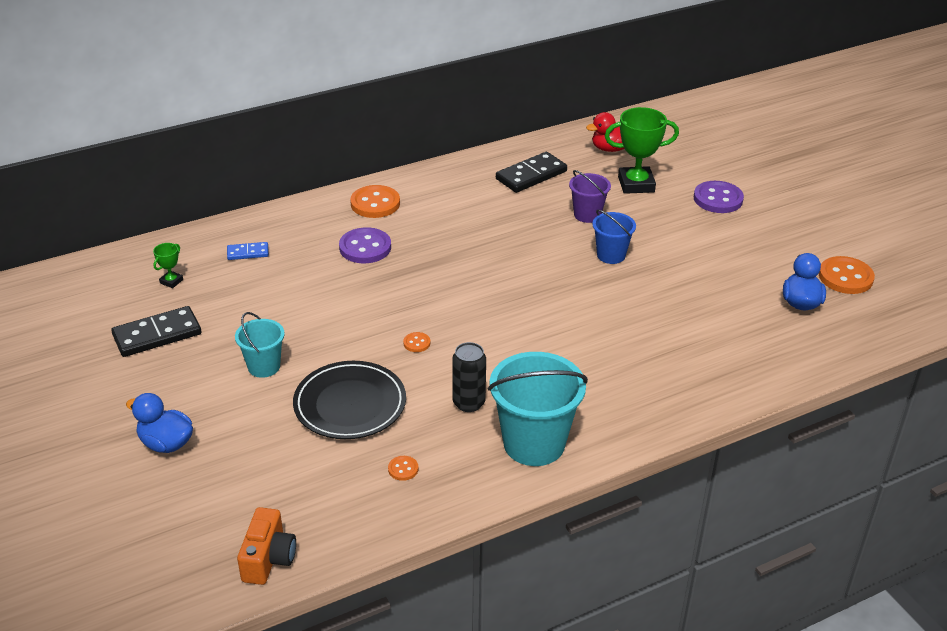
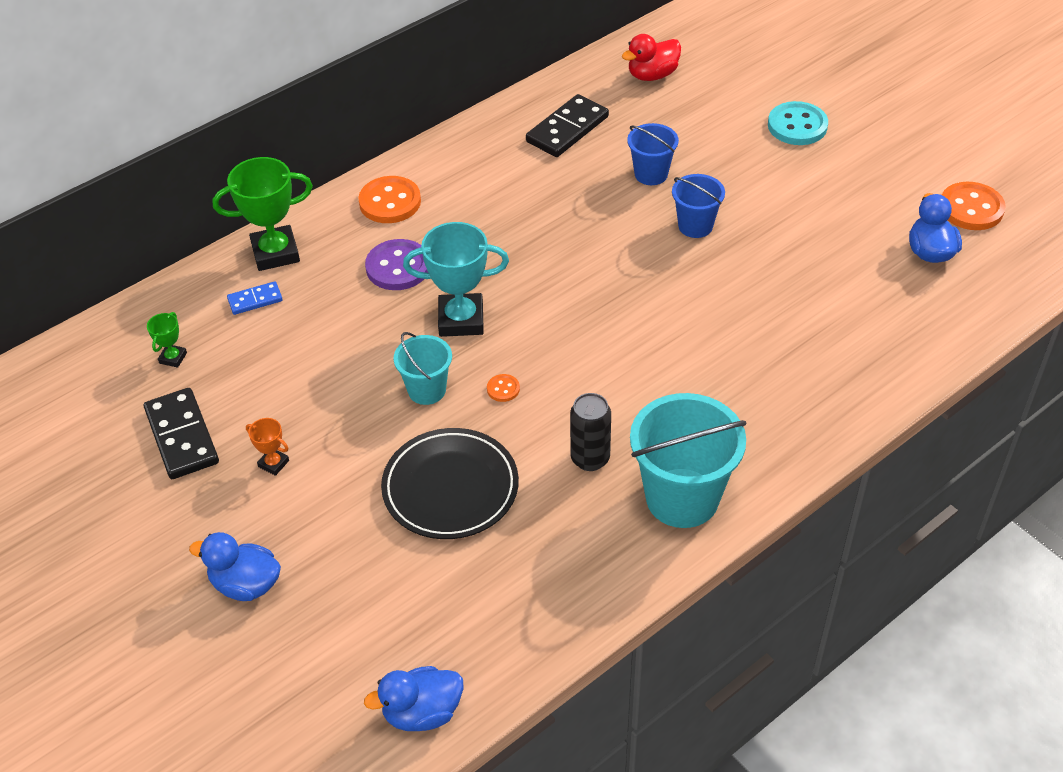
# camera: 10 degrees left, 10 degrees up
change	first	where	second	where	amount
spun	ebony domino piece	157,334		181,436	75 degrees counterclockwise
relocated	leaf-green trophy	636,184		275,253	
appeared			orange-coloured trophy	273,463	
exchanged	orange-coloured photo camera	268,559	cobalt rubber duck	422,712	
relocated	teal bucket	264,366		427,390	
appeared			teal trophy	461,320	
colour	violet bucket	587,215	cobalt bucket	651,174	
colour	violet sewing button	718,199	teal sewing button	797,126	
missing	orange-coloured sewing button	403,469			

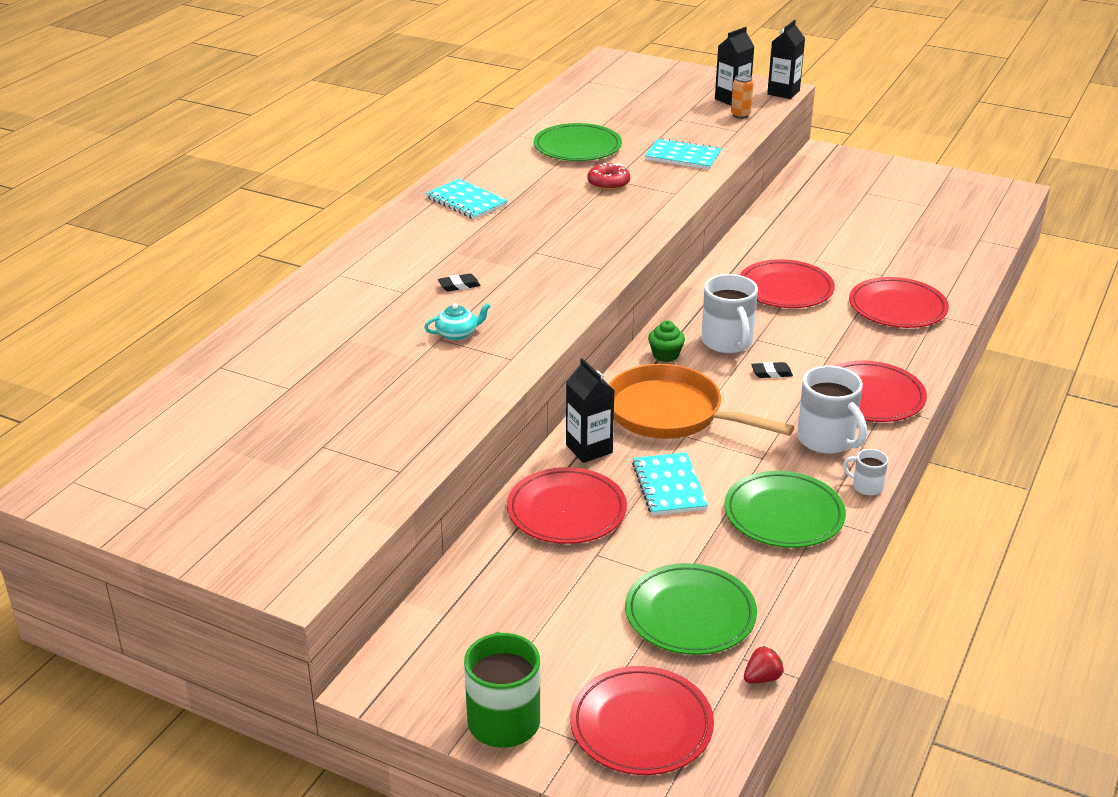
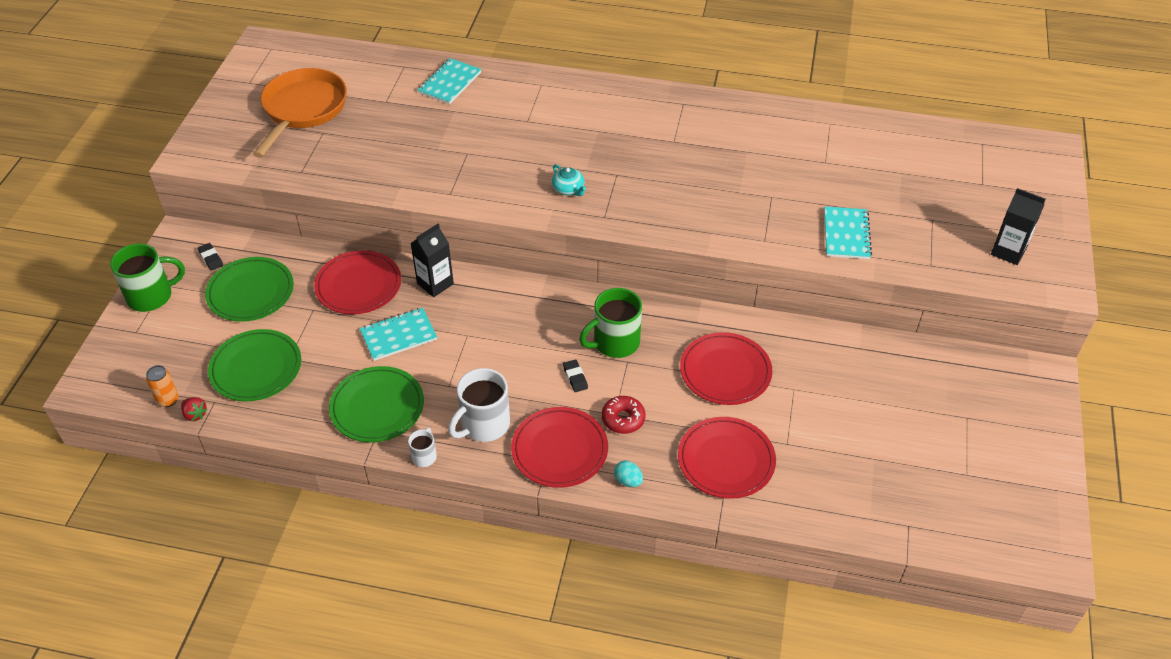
# camera: 75 degrees right, 15 degrees up
change	first	where	second	where	amount
relocated	orange-coloured soda can	740,115		168,400	
relocated	ebony gum eraser	459,285		211,258	
relocated	leaf-green flat dish	577,147		250,292	
relocated	orange-coloured pan	671,413		303,109	
relocated	teal notebook	466,201		450,83	
relocated	teal teapot	457,333		568,189	
colour	snow-white coffee mug	727,342	leaf-green coffee mug	615,342	
relocated	scarlet doughnut	608,183		623,419	
appeared			teal toy egg	628,481	
missing	scarlet flat dish	641,725			
missing	leaf-green cupcake	665,355			
missing	ebony milk carton	783,92			

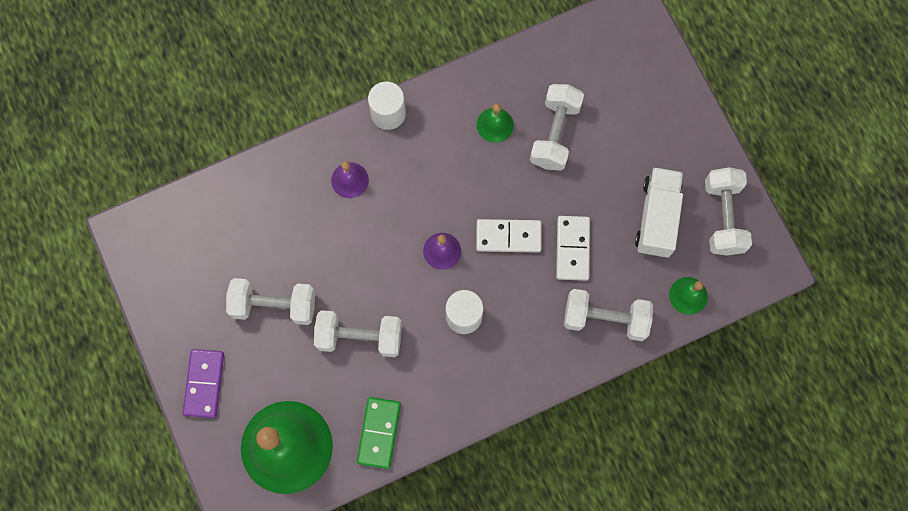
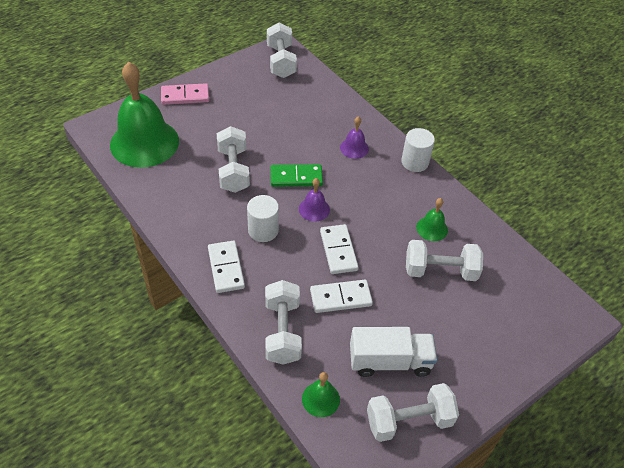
# camera: 75 degrees right, 25 degrees down
change	first	where	second	where	amount
colour	violet domino piece	204,384	pink domino piece	185,96	
appeared			snow-white domino piece	226,268	
relocated	snow-white free weight	274,305		281,61	
relocated	leaf-green domino piece	379,433		296,177	

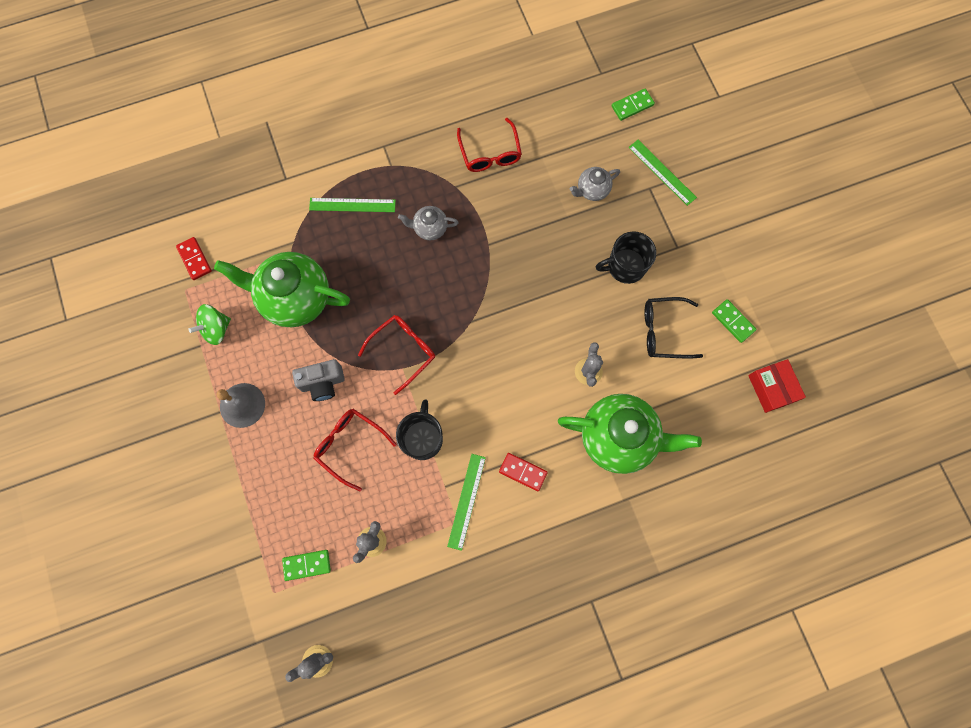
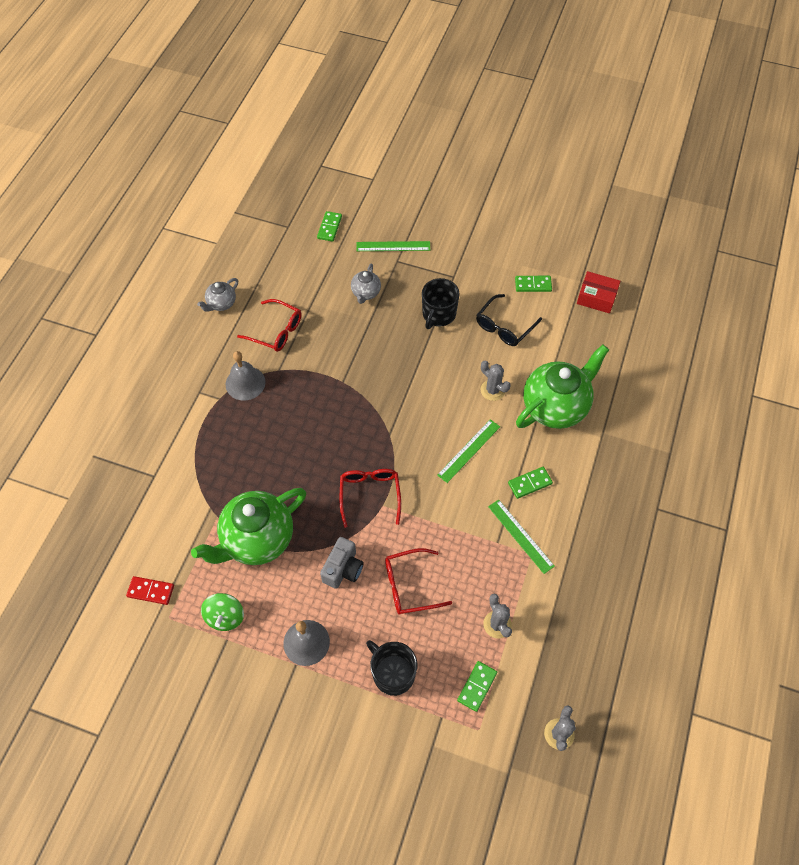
# camera: 50 degrees left, 15 degrees down
change	first	where	second	where	amount
relocated	ash-grey teapot	430,228		221,304	
appeared			ash-grey school bell	245,383	
relocated	ebony coffee mug	422,438		393,673	
relocated	leaf-green measuring stick	352,205		469,450	
colour	scarlet domino piece	523,472	leaf-green domino piece	529,483	

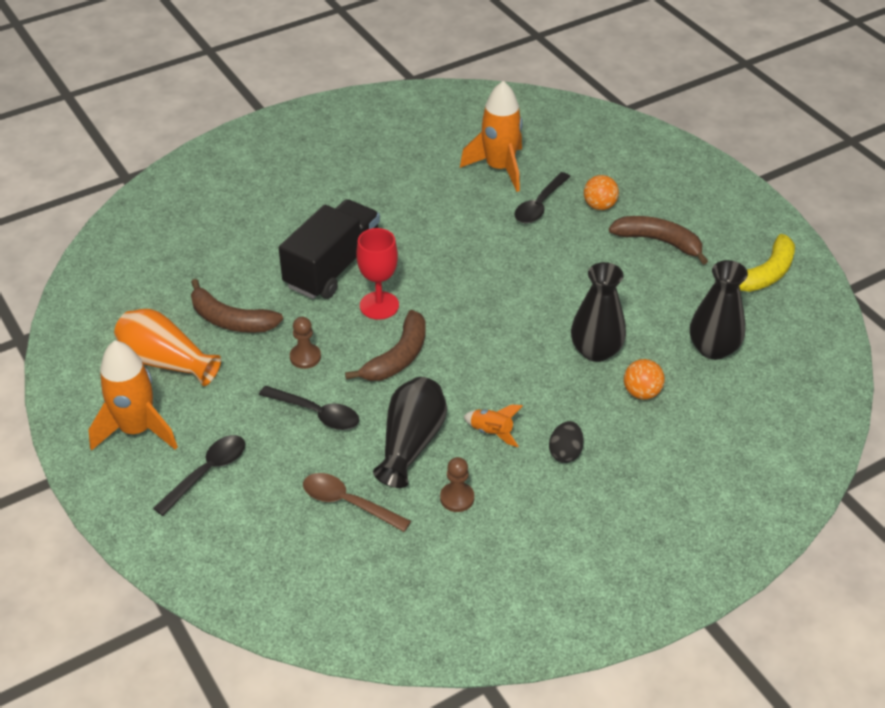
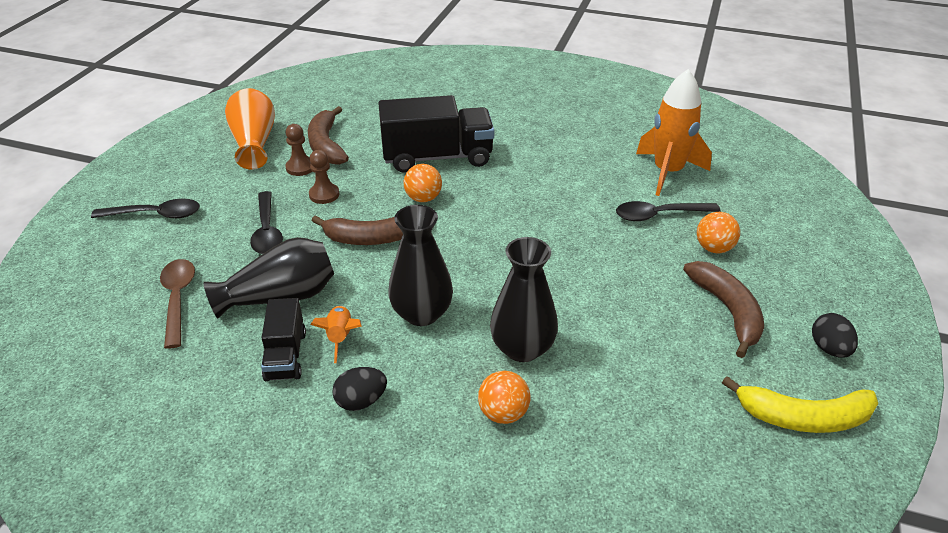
# camera: 50 degrees right, 5 degrees down
change	first	where	second	where	amount
appeared			ebony toy truck	285,355	
relocated	brown pawn	457,498		300,167	
relocated	ebony tall vase	713,348		422,313	
exchanged	scarlet wine glass	379,305	orange-coloured ball	423,198	
appeared			ebony toy egg	829,349	
missing	orange-coloured spaceship	137,430			

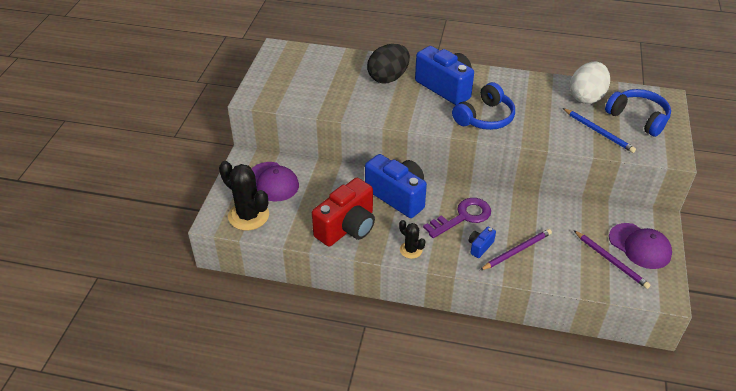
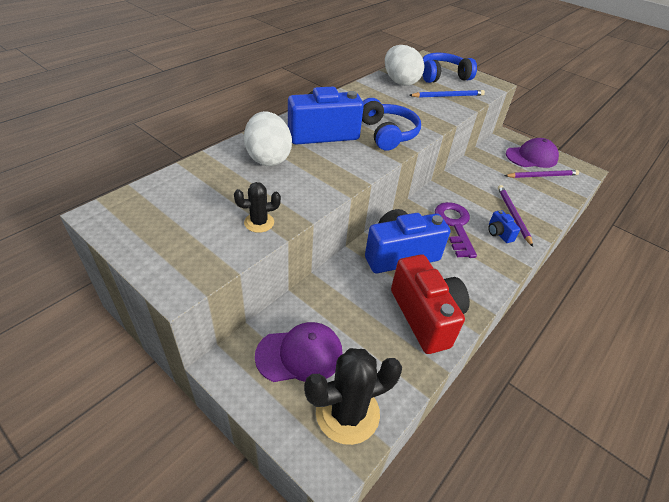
# camera: 65 degrees left, 0 degrees up
change	first	where	second	where	amount
relocated	ebony cactus	411,250		259,222	
colour	ebony toy egg	388,78	snow-white toy egg	268,158	

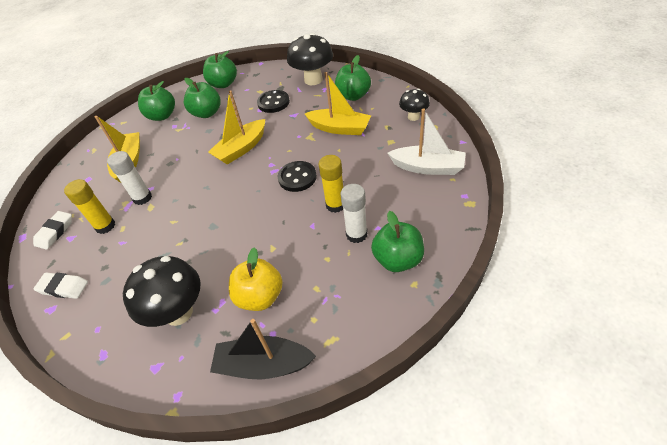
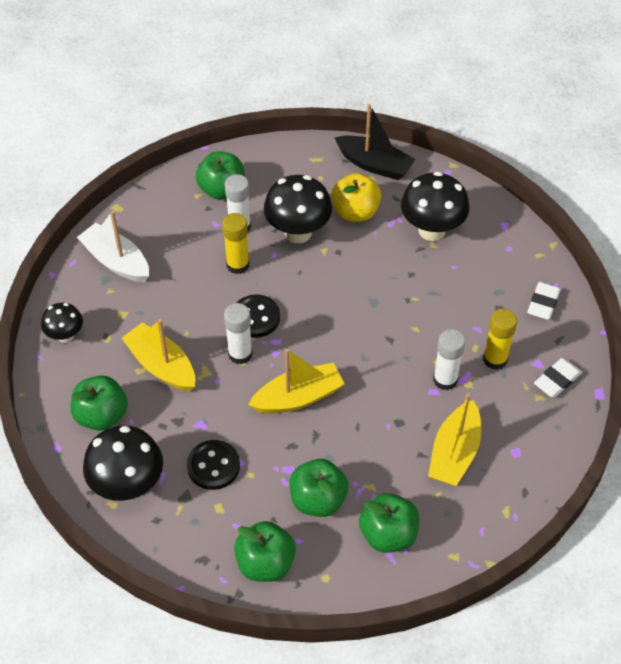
# camera: 160 degrees left, 5 degrees up
change	first	where	second	where	amount
appeared			snow-white glue stick	240,354	
appeared			ebony toadstool	298,232	
spun	snow-white gum eraser	63,287		543,303	75 degrees clockwise

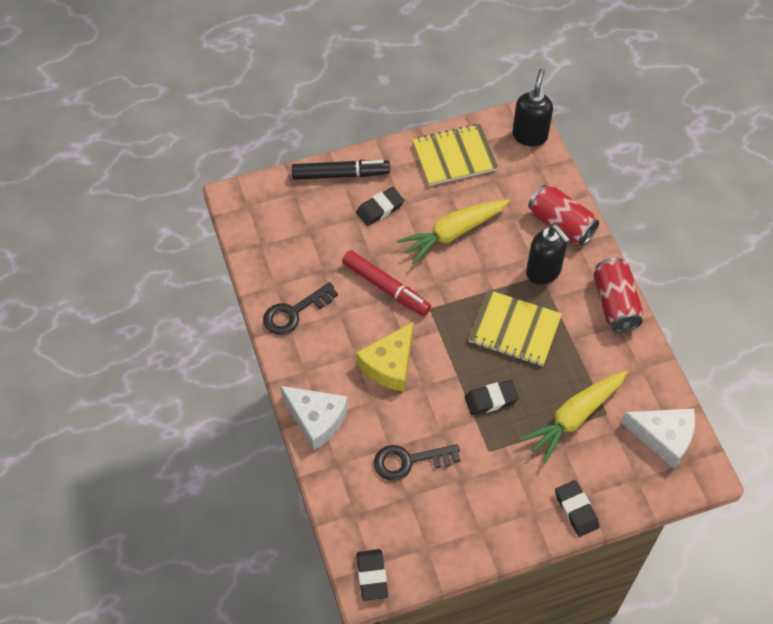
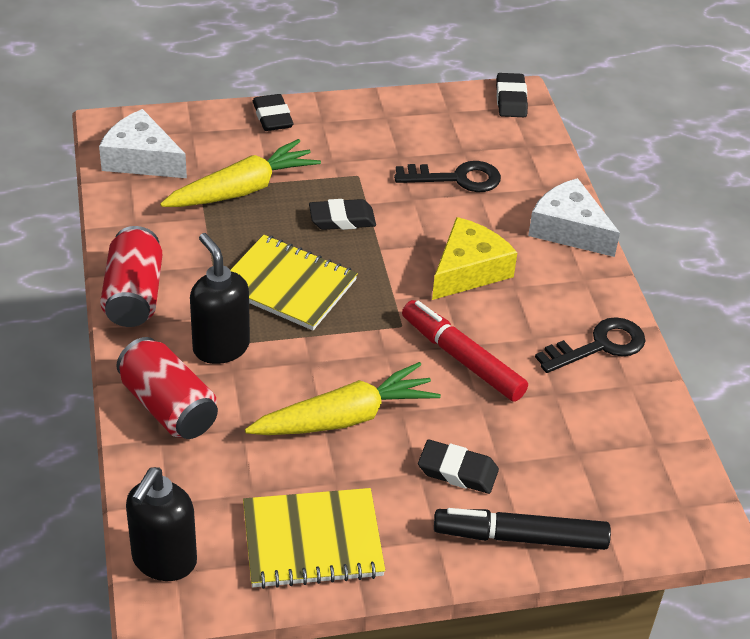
# camera: 175 degrees left, 15 degrees down
change	first	where	second	where	amount
spun	ebony gum eraser	380,208		457,471	45 degrees clockwise

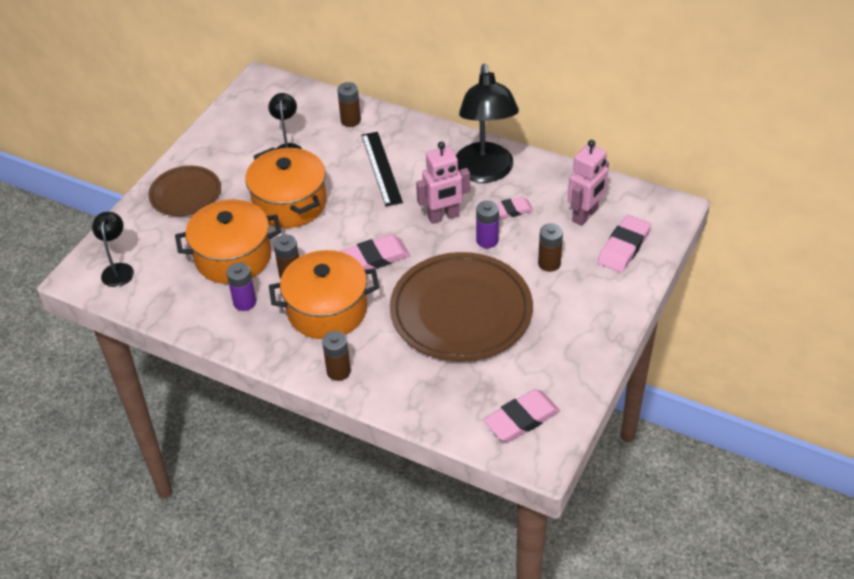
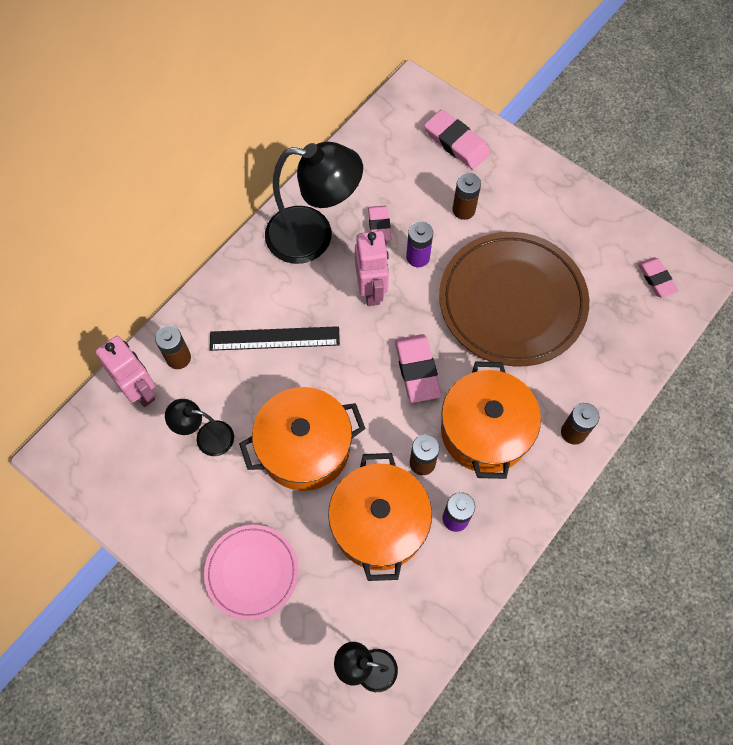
# camera: 80 degrees left, 20 degrees up
change	first	where	second	where	amount
relocated	pink robot	585,215		140,390	
colour	brown flat dish	185,194	pink flat dish	252,572	
size	pink gum eraser	521,419		656,279	x0.64

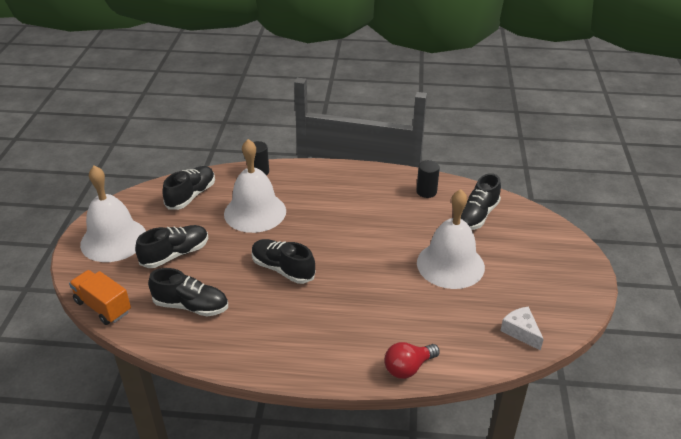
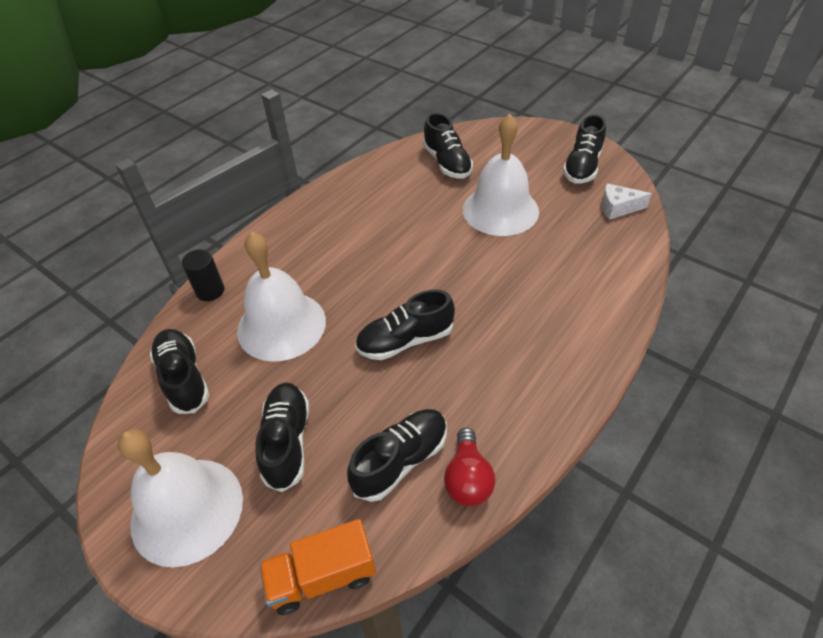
# camera: 55 degrees left, 10 degrees up
change	first	where	second	where	amount
relocated	scarlet bulb	408,368		468,478	
appeared			ebony lace-up shoe	582,166	
missing	ebony cylinder	426,192			

